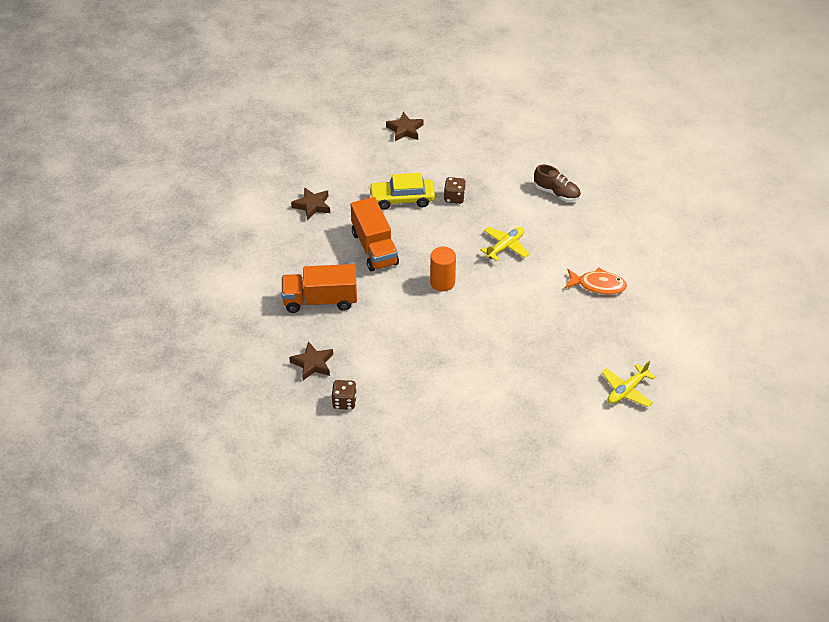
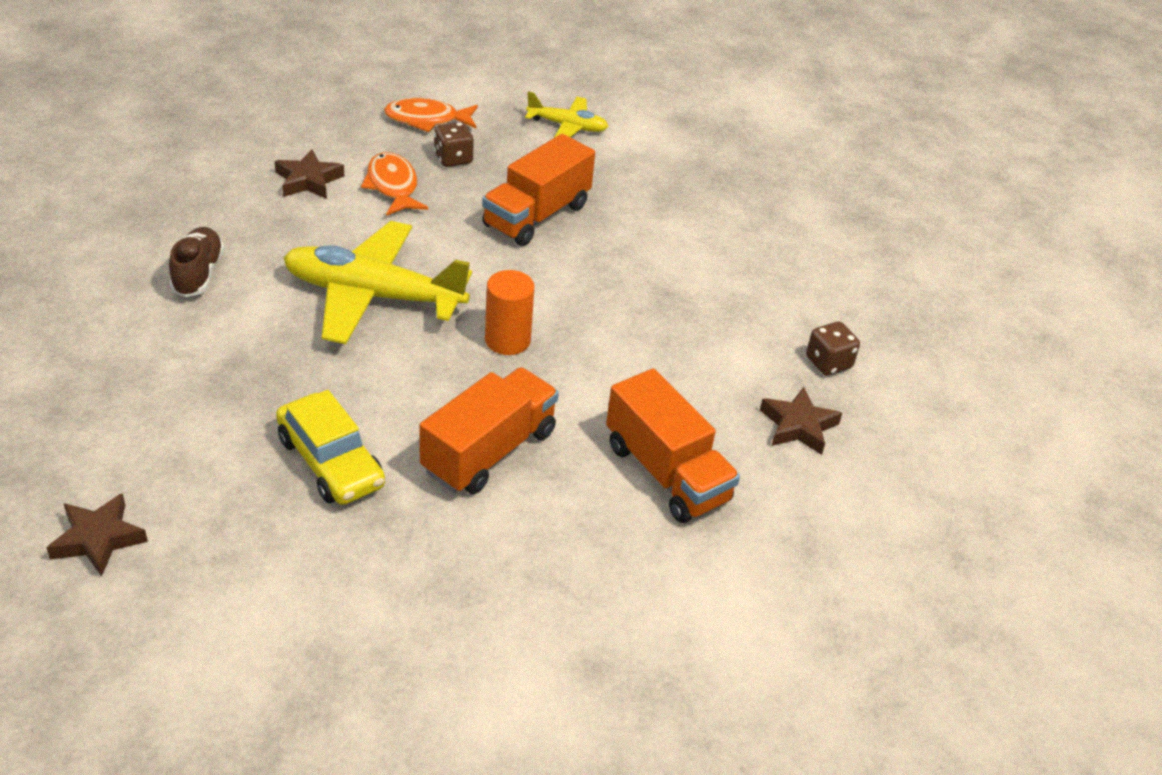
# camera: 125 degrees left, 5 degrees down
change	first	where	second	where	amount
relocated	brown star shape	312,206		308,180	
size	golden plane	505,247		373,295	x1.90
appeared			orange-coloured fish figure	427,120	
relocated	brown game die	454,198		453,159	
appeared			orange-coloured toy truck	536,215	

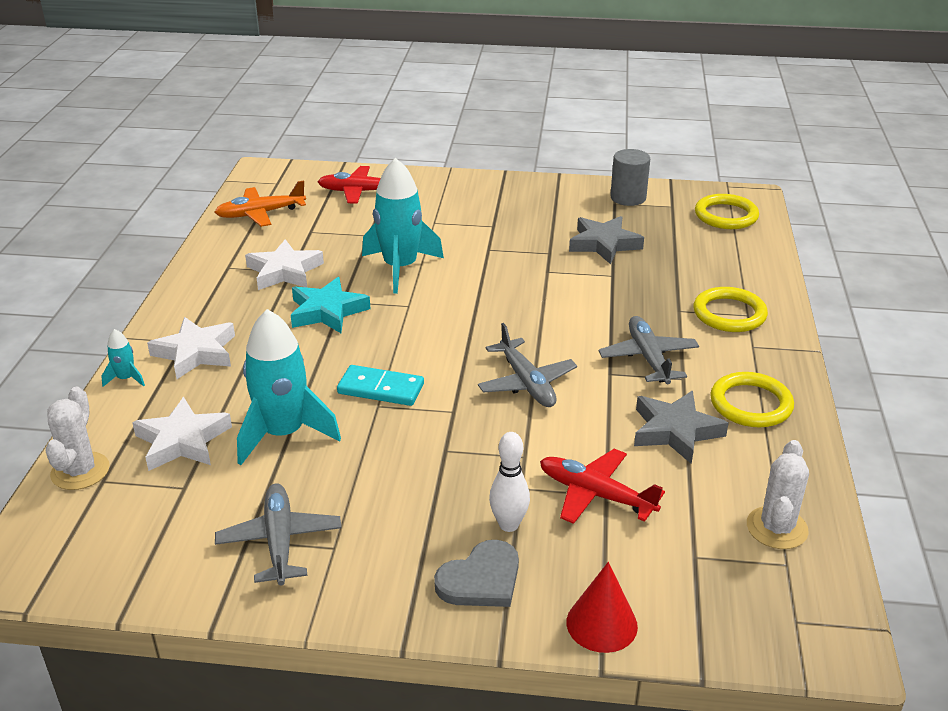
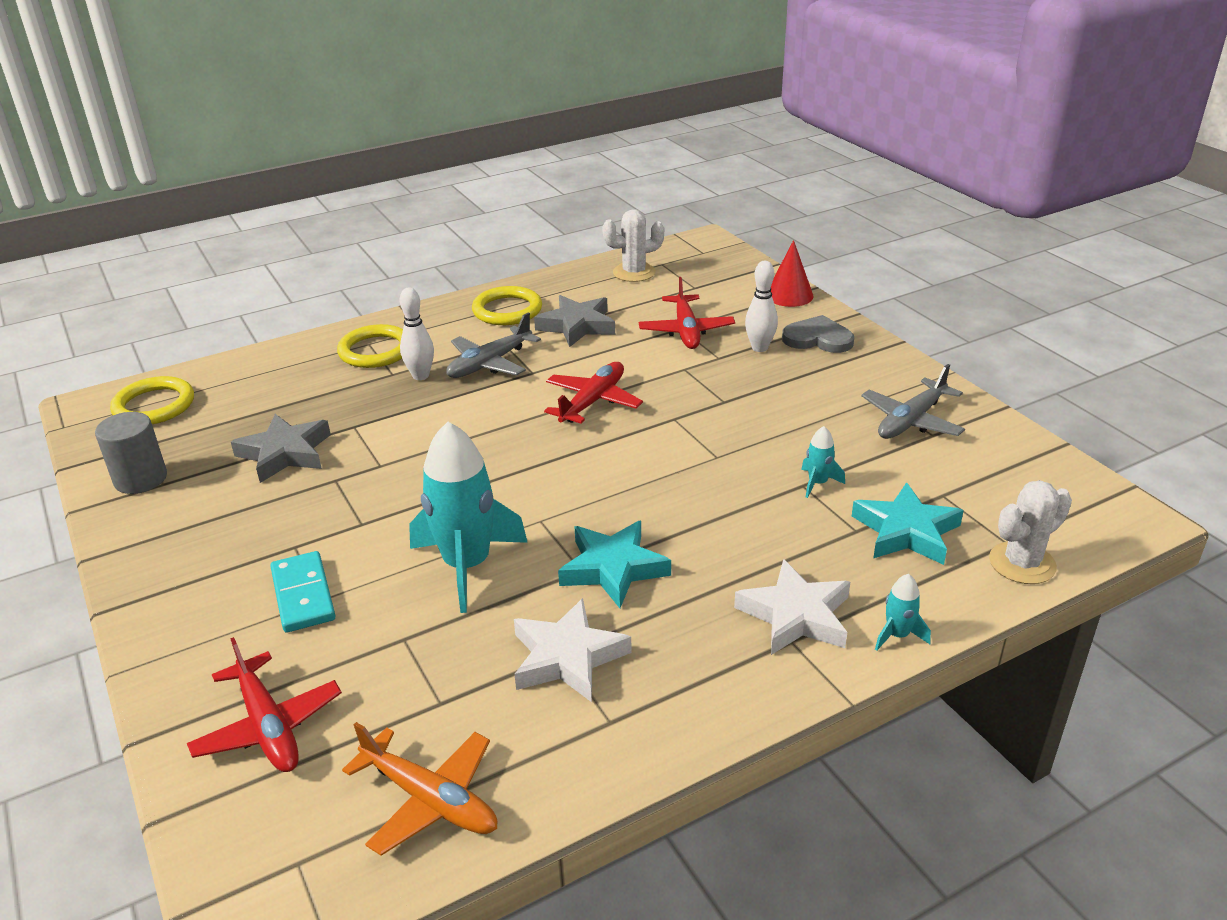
# camera: 125 degrees left, 0 degrees up
change	first	where	second	where	amount
relocated	teal domino piece	381,389		303,595	
appeared			snow-white tenpin	420,376	
colour	ash-grey plane	526,383	scarlet plane	592,402	
size	teal spaceship	283,434		817,483	x0.43
colour	snow-white star shape	182,441	teal star shape	906,531	

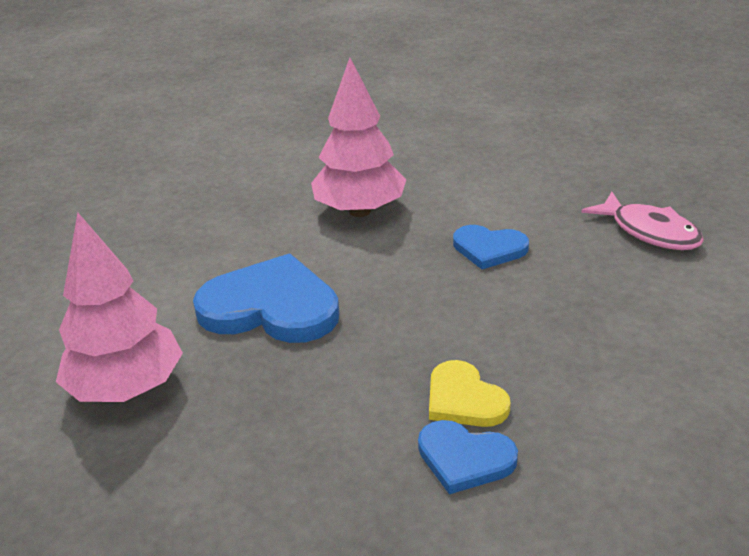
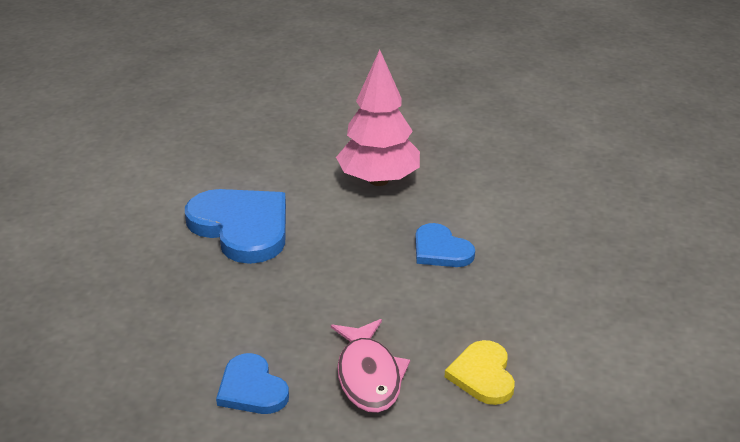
# camera: 30 degrees right, 0 degrees up
change	first	where	second	where	amount
relocated	pink fish figure	649,231		369,376	
relocated	golden heart	464,399		483,375	
missing	pink toy tree	127,389			

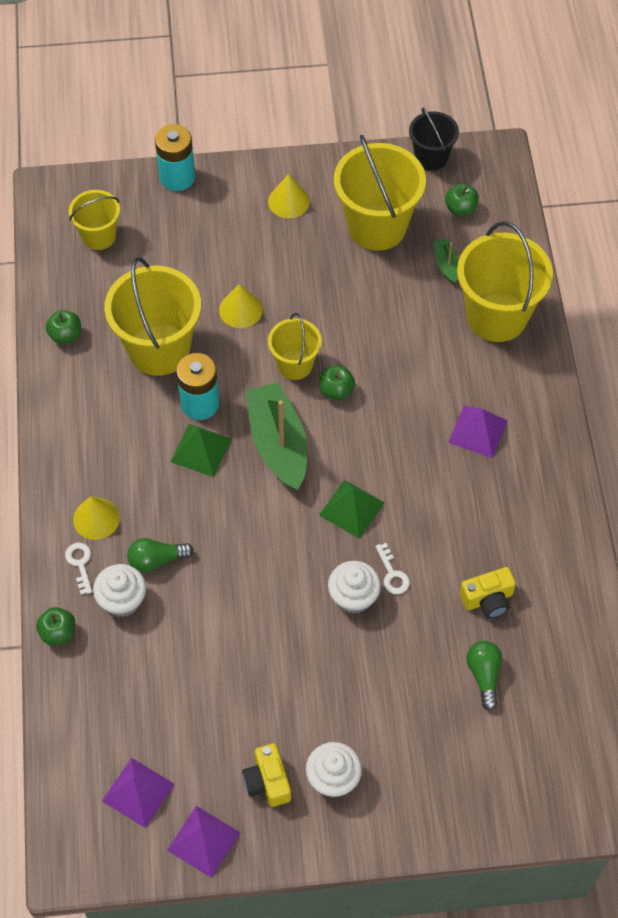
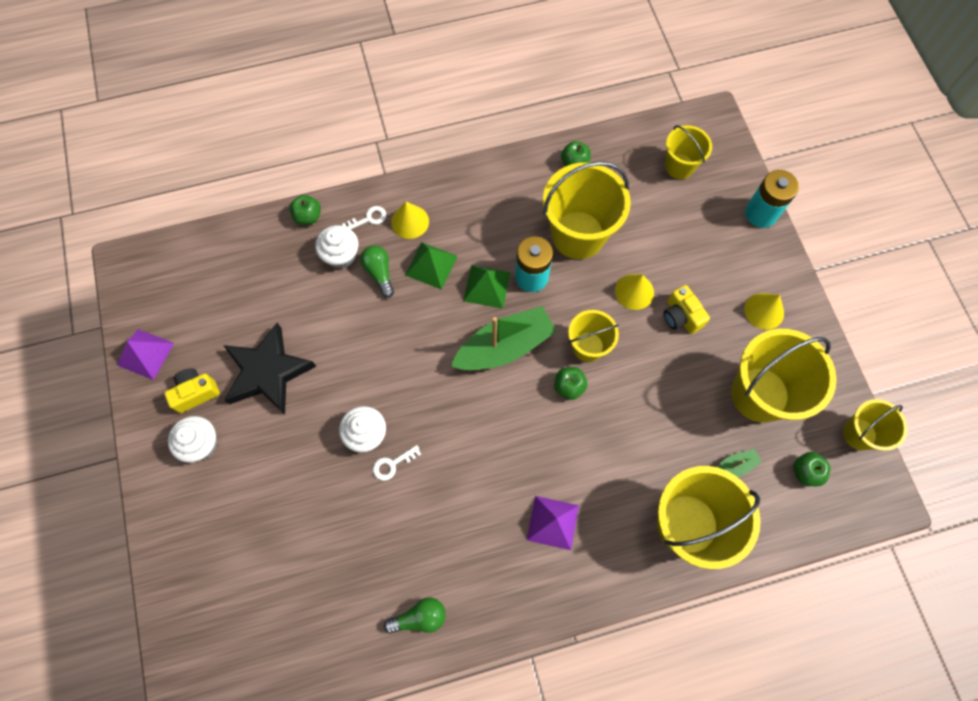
# camera: 80 degrees right, 10 degrees up
change	first	where	second	where	amount
appeared			ebony star shape	268,372	
relocated	leaf-green bulb	484,675		420,617	
relocated	leaf-green solid pyramid	351,509		431,265	
relocated	golden photo camera	488,599		681,316	
colour	ebony bucket	431,158	golden bucket	859,434	
missing	violet solid pyramid	138,792			

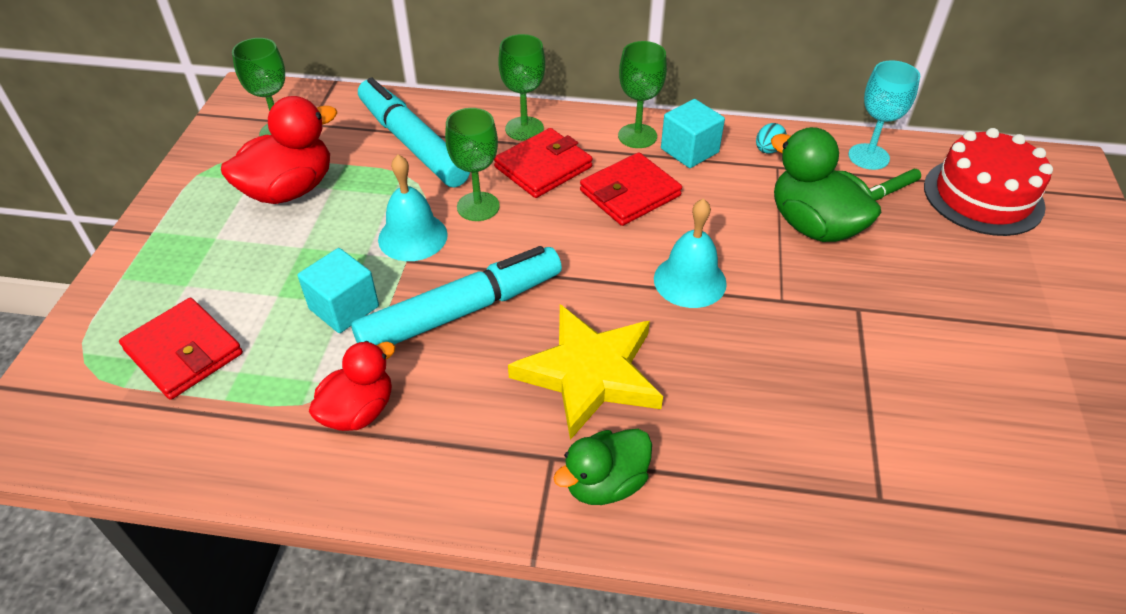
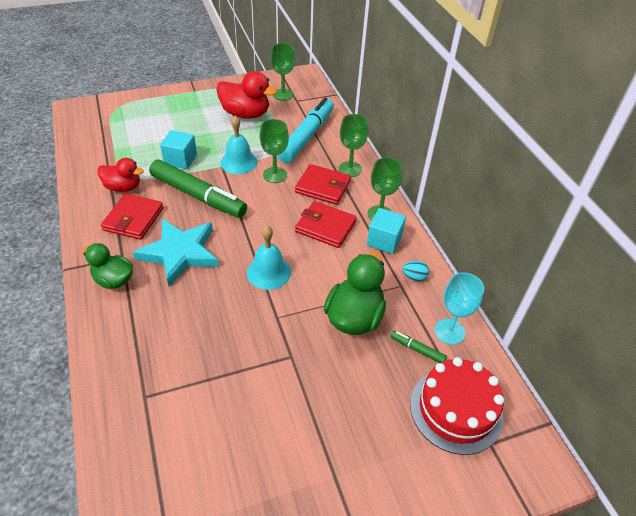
# camera: 60 degrees right, 0 degrees up
change	first	where	second	where	amount
relocated	scarlet billfold	184,352		133,219	
colour	golden star shape	589,373	teal star shape	180,253	
colour	teal marker	461,311	leaf-green marker	198,195	

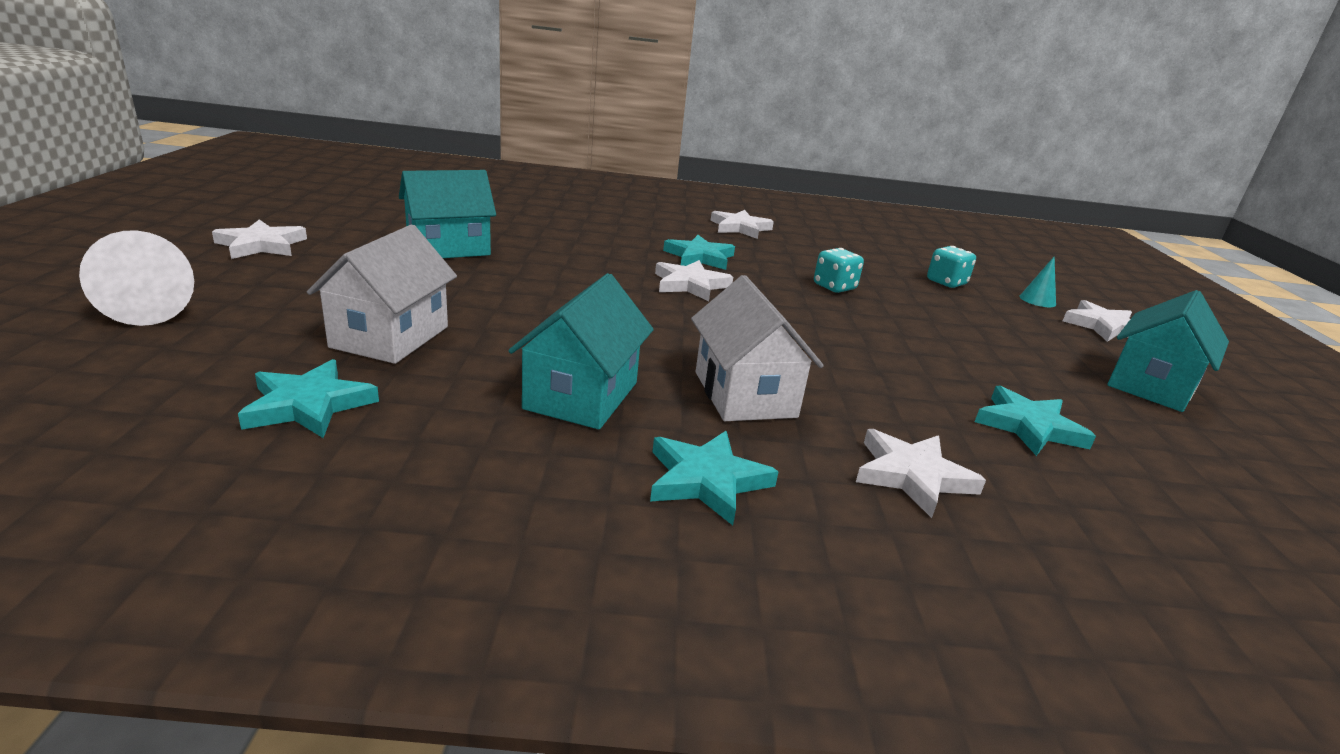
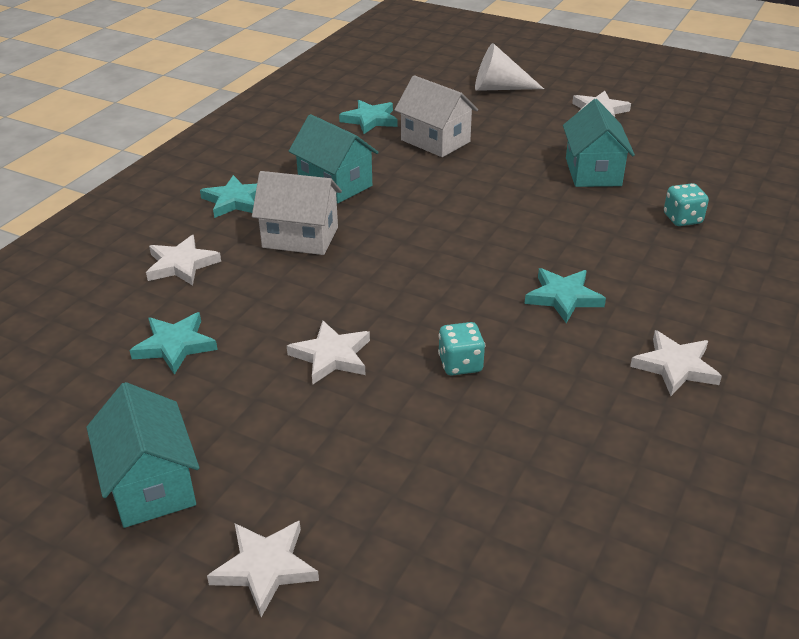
# camera: 120 degrees right, 10 degrees up
change	first	where	second	where	amount
relocated	snow-white star shape	690,285		331,356	
relocated	teal game die	946,282		682,219	
missing	teal solid cone	1037,300			

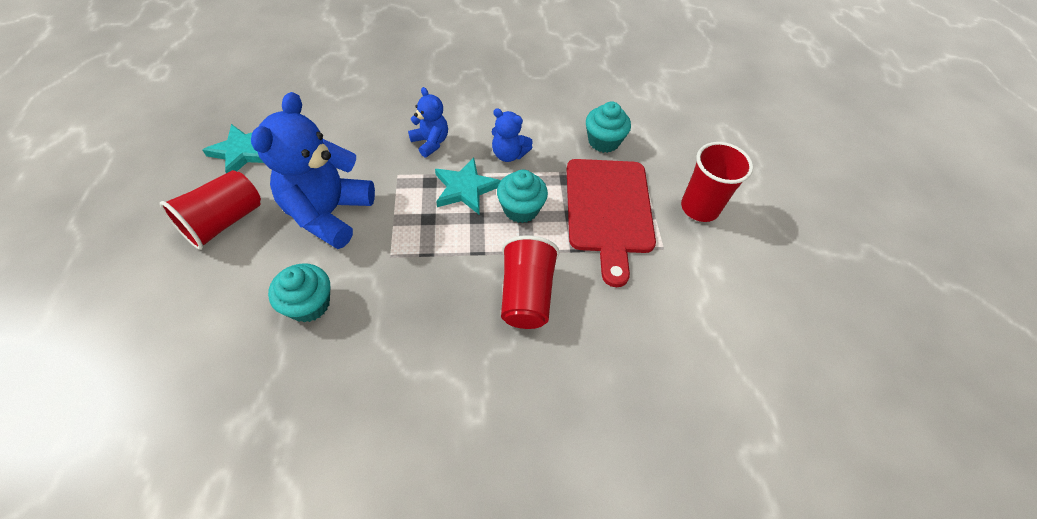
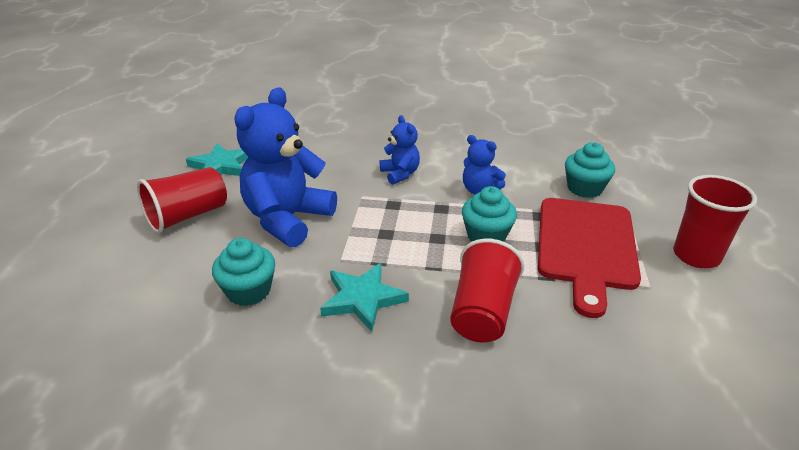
# camera: 15 degrees right, 20 degrees down
change	first	where	second	where	amount
relocated	teal star shape	465,188		362,299	

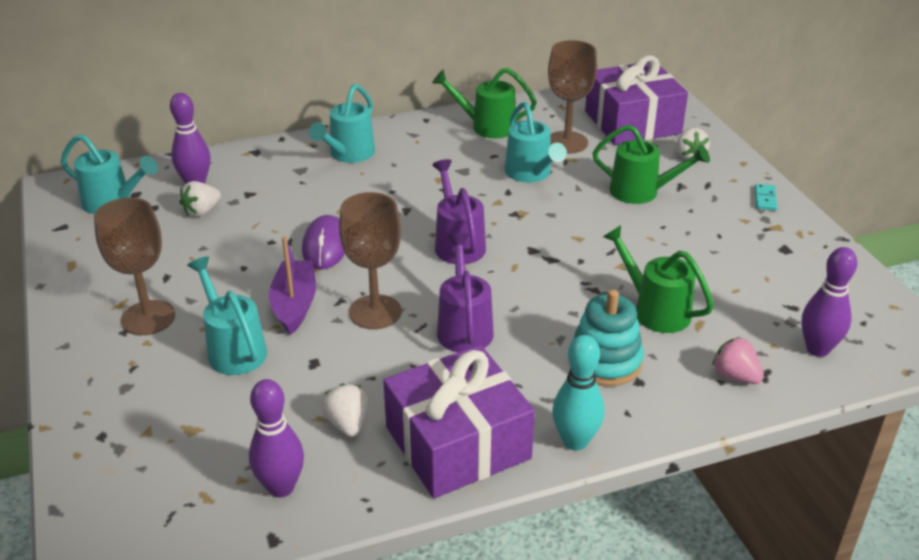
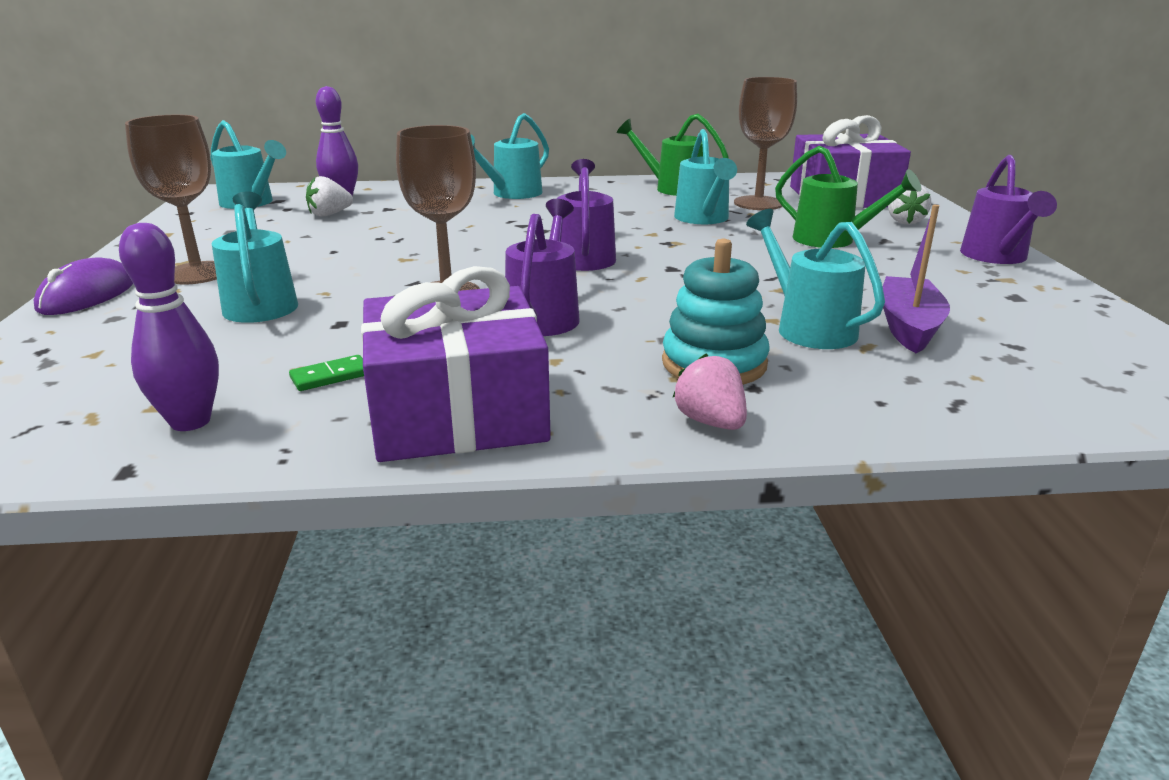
# camera: 15 degrees right, 10 degrees down
change	first	where	second	where	amount
relocated	violet computer mouse	325,246		87,295	
exchanged	snow-white berry	348,423	leaf-green domino piece	330,376	
relocated	pink berry	735,376		710,422	
colour	leaf-green watering pot	654,310	teal watering pot	808,327	
relocated	violet sailboat	294,305		908,327	
exchanged	teal domino piece	765,199	violet watering pot	996,257	
missing	teal tenpin	575,441			
missing	violet tenpin	817,349			

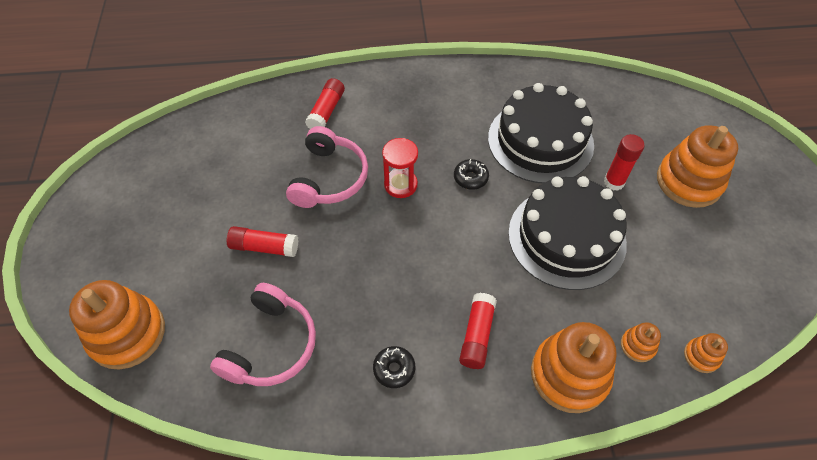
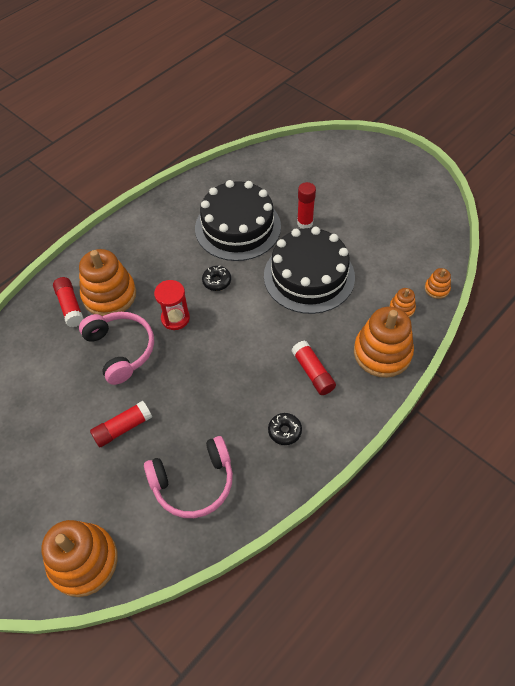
# camera: 40 degrees left, 0 degrees up
change	first	where	second	where	amount
relocated	orange-coloured ring stacker	689,181		109,295	
spun	pink headset	271,345		193,482	90 degrees clockwise

